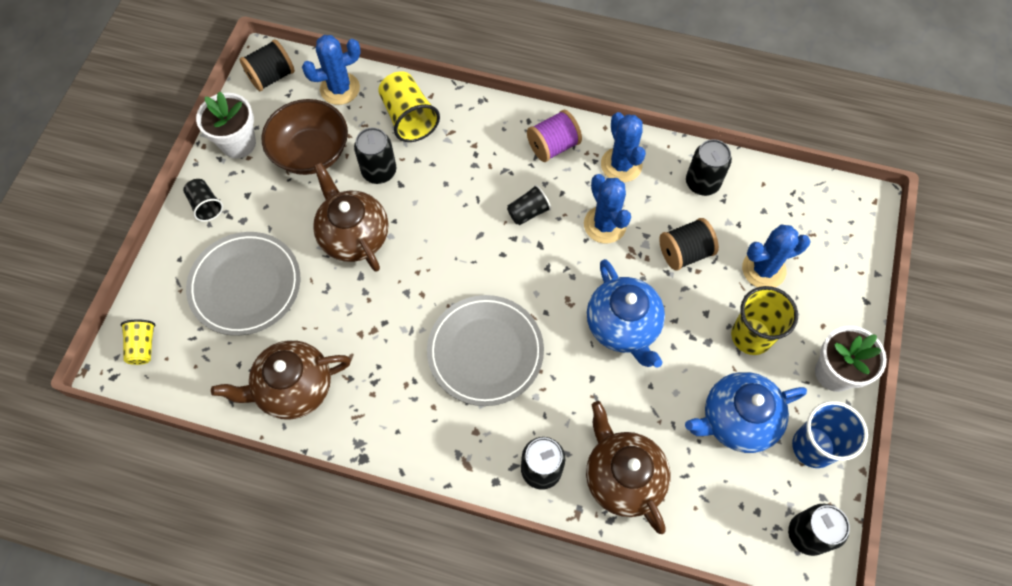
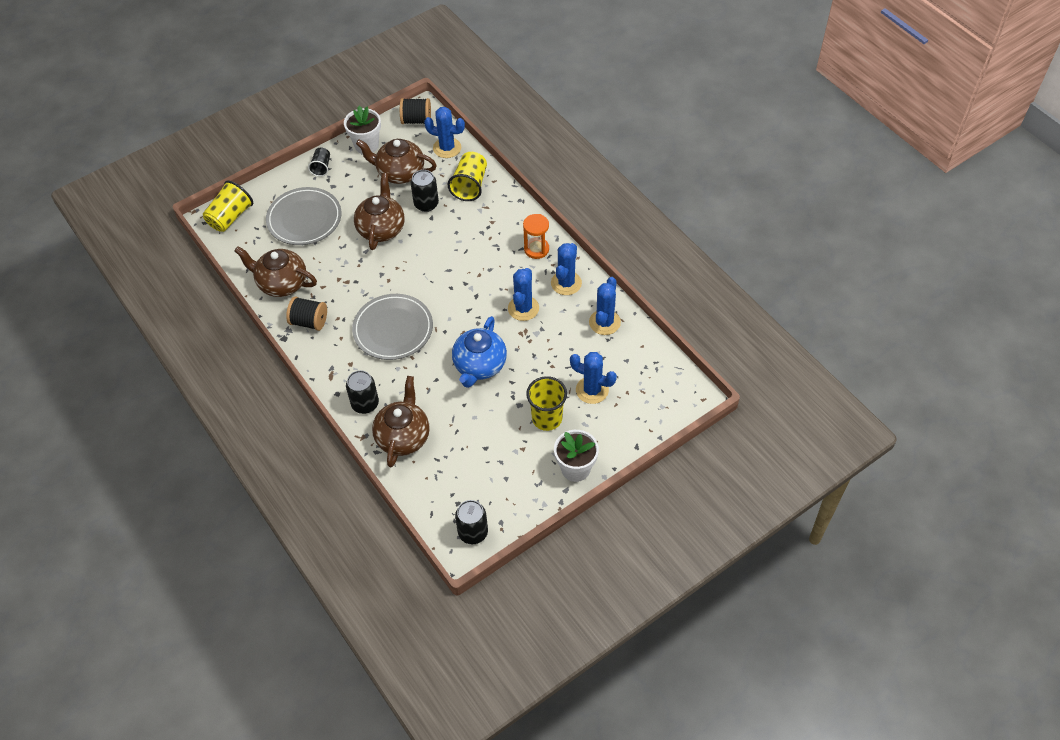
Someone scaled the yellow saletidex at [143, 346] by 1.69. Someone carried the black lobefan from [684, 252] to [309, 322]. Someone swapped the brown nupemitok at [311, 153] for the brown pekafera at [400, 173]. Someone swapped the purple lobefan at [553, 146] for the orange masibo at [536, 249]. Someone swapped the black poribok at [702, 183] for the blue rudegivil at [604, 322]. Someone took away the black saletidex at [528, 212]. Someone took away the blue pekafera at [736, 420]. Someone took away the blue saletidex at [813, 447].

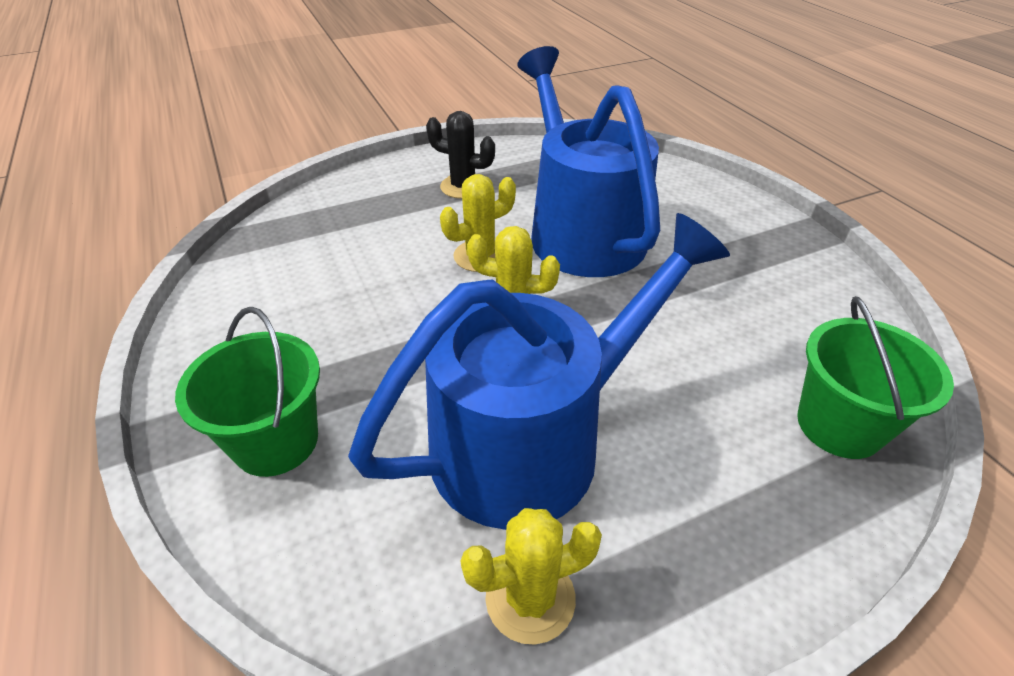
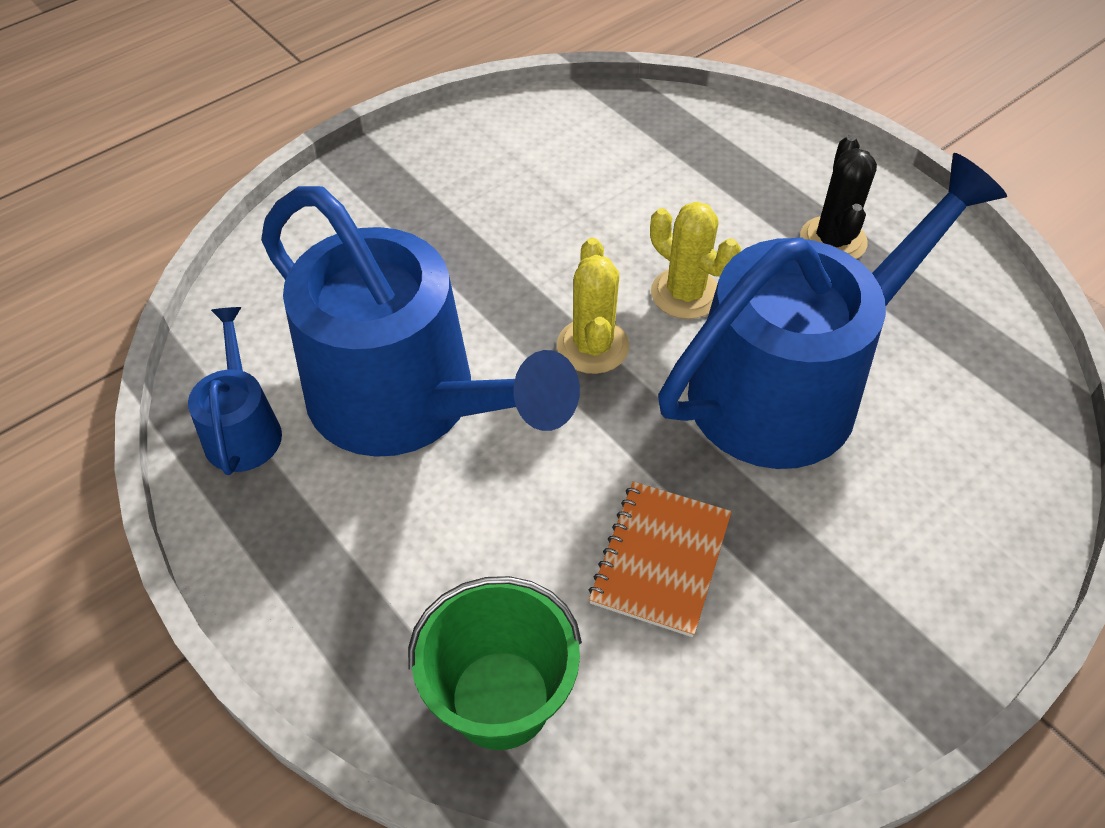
Someone swapped the yellow rudegivil at [530, 598] for the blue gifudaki at [243, 429]. Someone put down the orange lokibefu at [661, 559]. Someone took away the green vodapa at [276, 441].

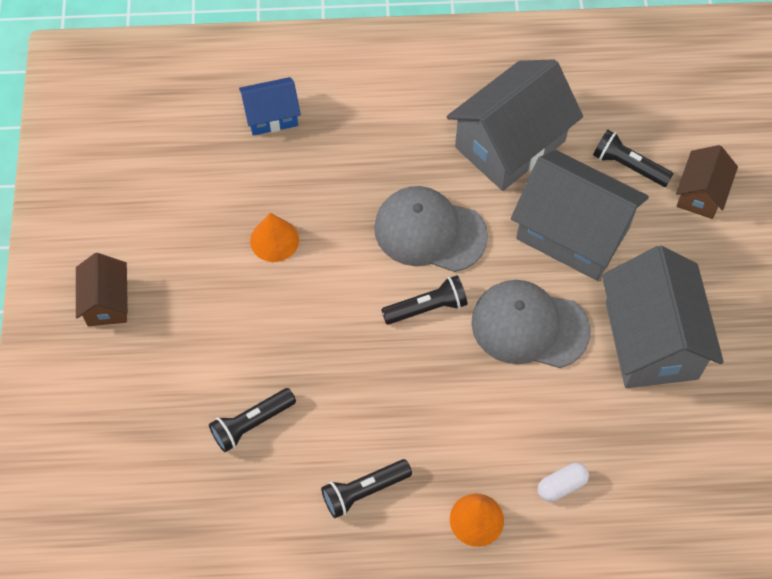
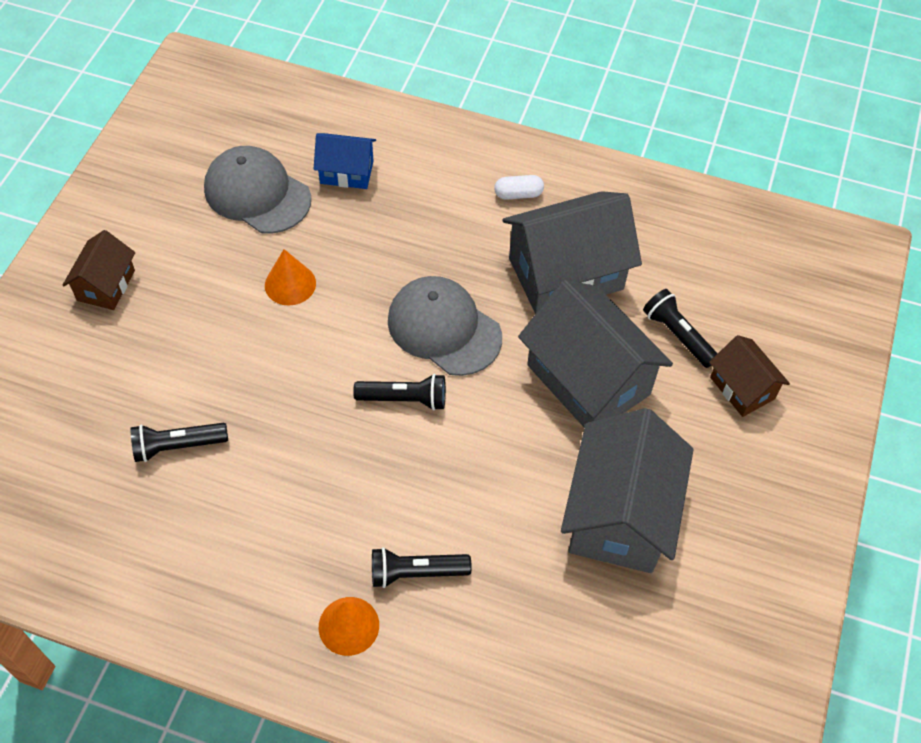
Someone carried the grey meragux from [529, 326] to [257, 193]. Someone carried the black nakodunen from [364, 491] to [416, 572]. Someone carried the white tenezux from [561, 485] to [518, 194]. Someone rotated the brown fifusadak at [700, 194] by 75 degrees counterclockwise.

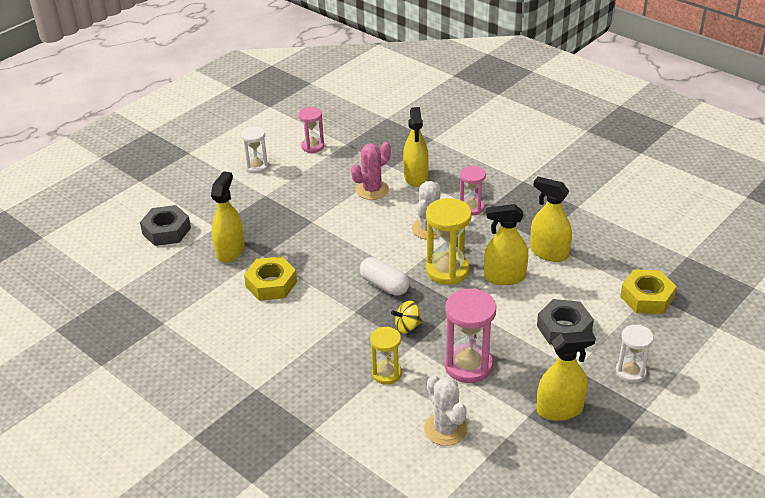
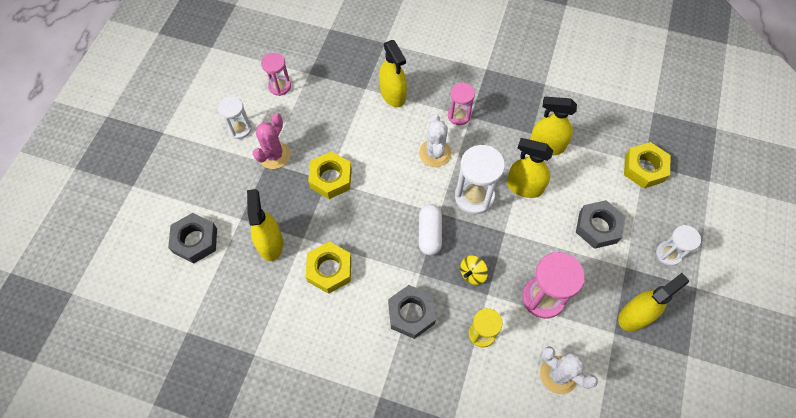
Someone carried the pink rudegivil from [372, 190] to [274, 155]. Someone put down the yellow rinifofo at [331, 178]. Someone put down the grey rinifofo at [411, 313]. Someone rotated the white tenezux at [384, 285] by 75 degrees clockwise. Someone repainted the yellow masibo at [447, 270], which became the white masibo at [474, 196]. Someone rotated the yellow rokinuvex at [504, 277] by 45 degrees clockwise.

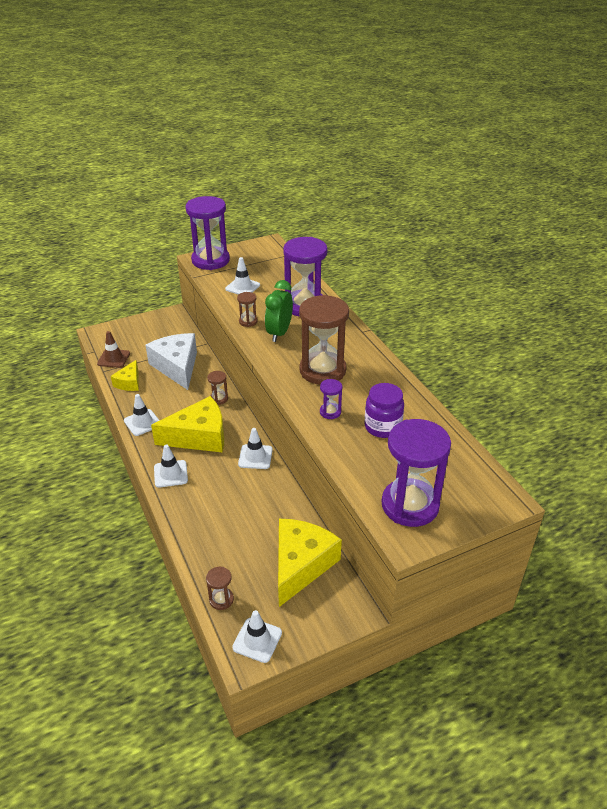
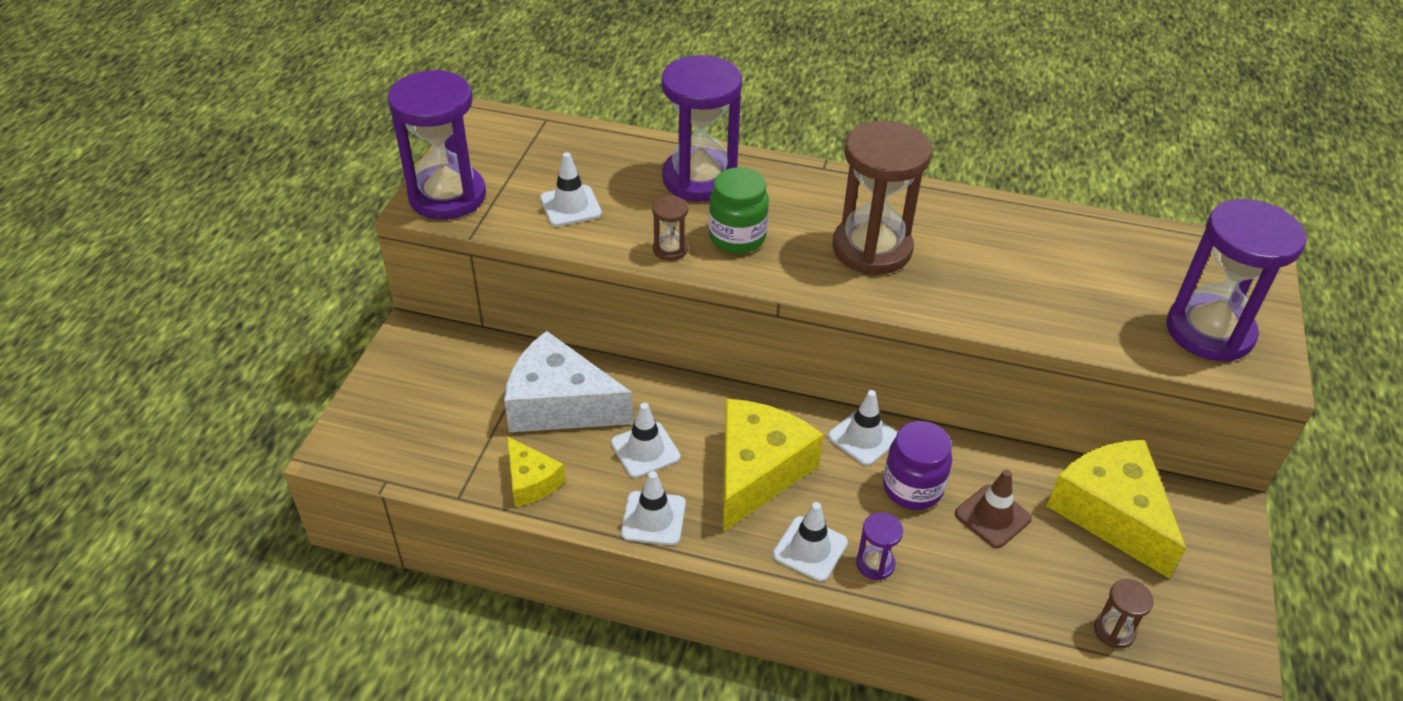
Someone carried the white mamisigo from [257, 640] to [645, 450]. Someone swapped the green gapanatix at [279, 333] for the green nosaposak at [737, 237]. Someone carried the purple masibo from [330, 412] to [875, 564]. Someone carried the purple nosaposak from [382, 427] to [912, 488]. Someone carried the brown mamisigo from [113, 358] to [992, 516]. Someone took away the brown masibo at [219, 399].

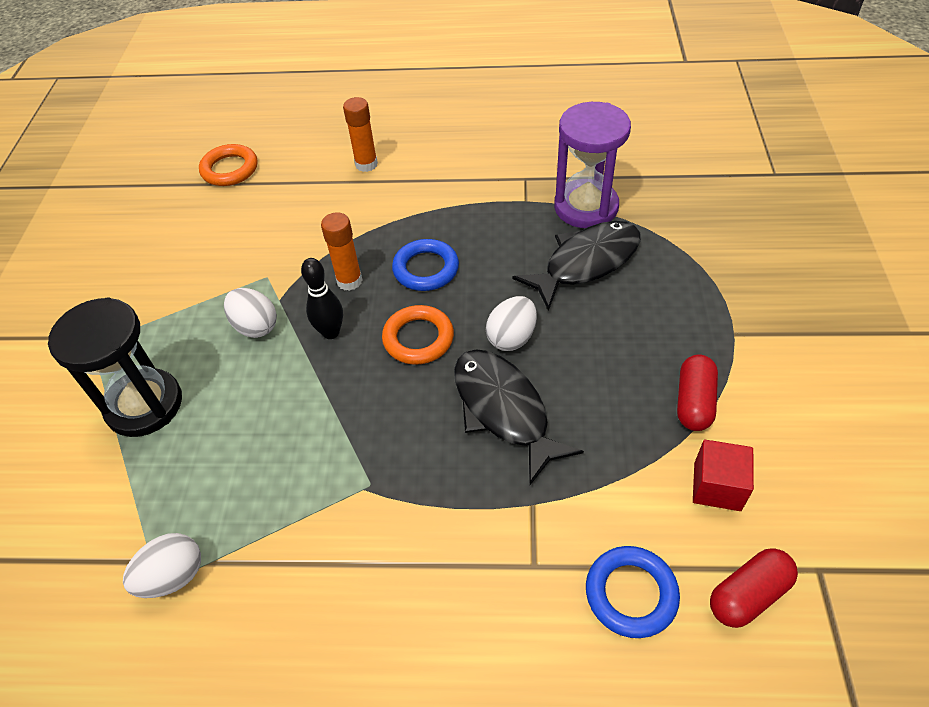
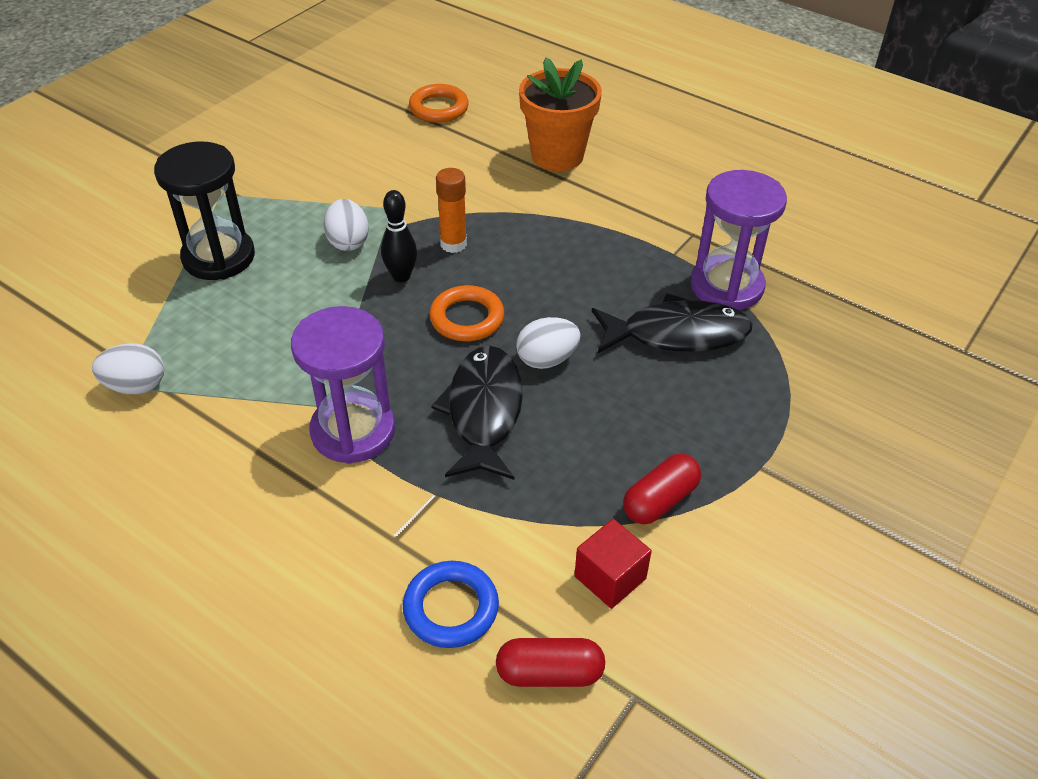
Someone put down the purple masibo at [353, 431]. Someone swapped the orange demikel at [366, 164] for the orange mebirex at [557, 155]. Someone took away the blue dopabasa at [426, 269].

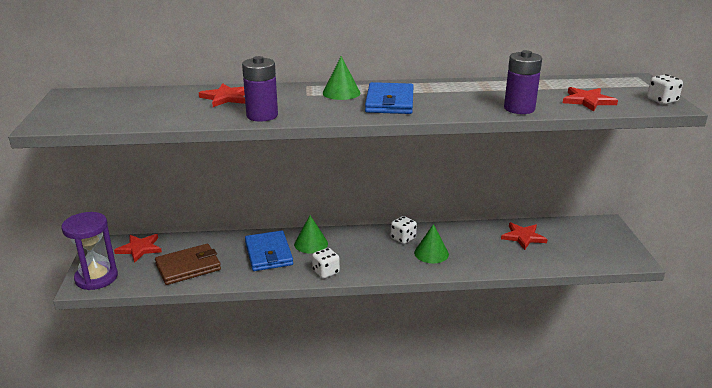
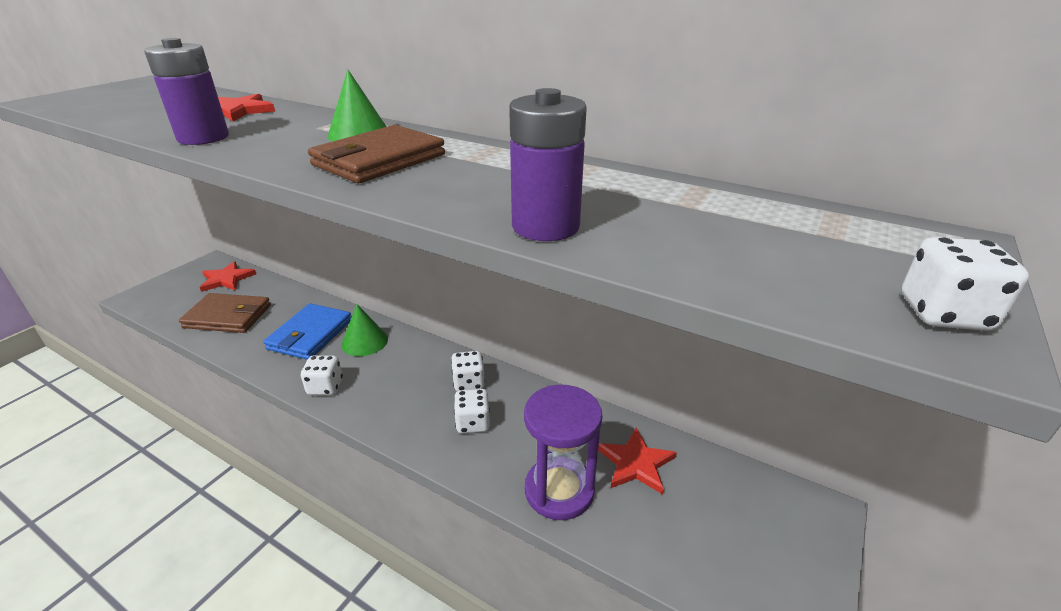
Someone repainted the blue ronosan at [389, 102], which became the brown ronosan at [379, 160]. Someone swapped the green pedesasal at [431, 253] for the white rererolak at [473, 423]. Someone carried the purple masibo from [96, 278] to [559, 490]. Someone took away the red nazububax at [587, 101].

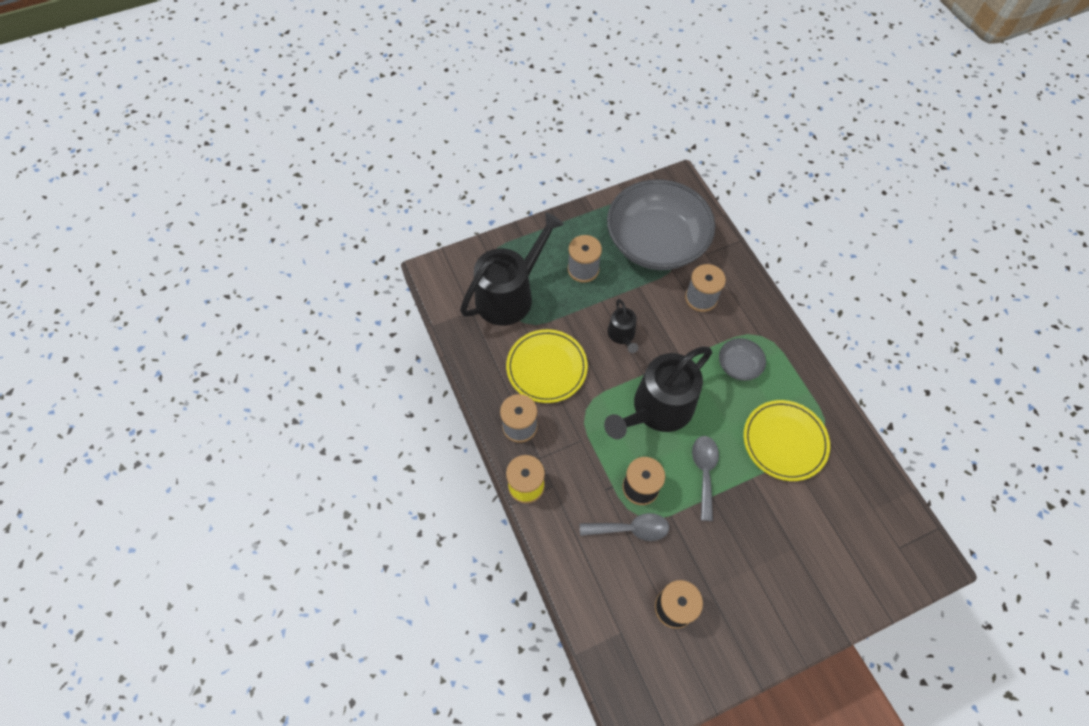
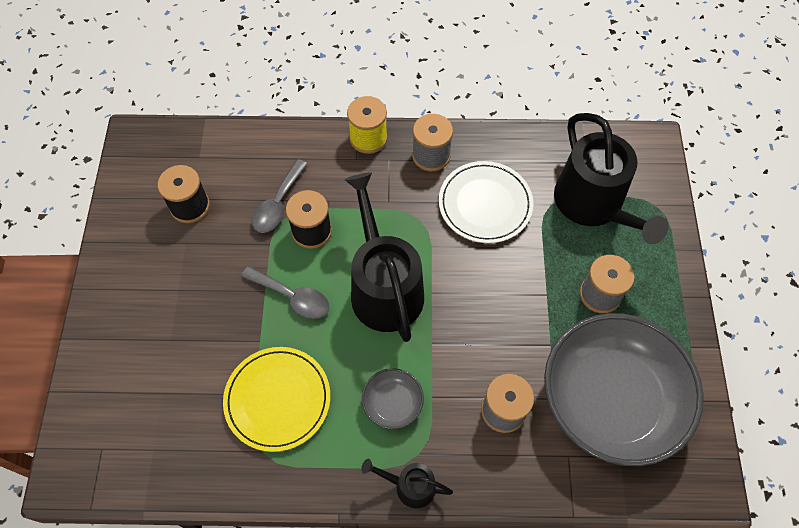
Someone carried the black gifudaki from [622, 335] to [410, 486]. Someone repainted the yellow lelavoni at [546, 367], which became the white lelavoni at [485, 204].

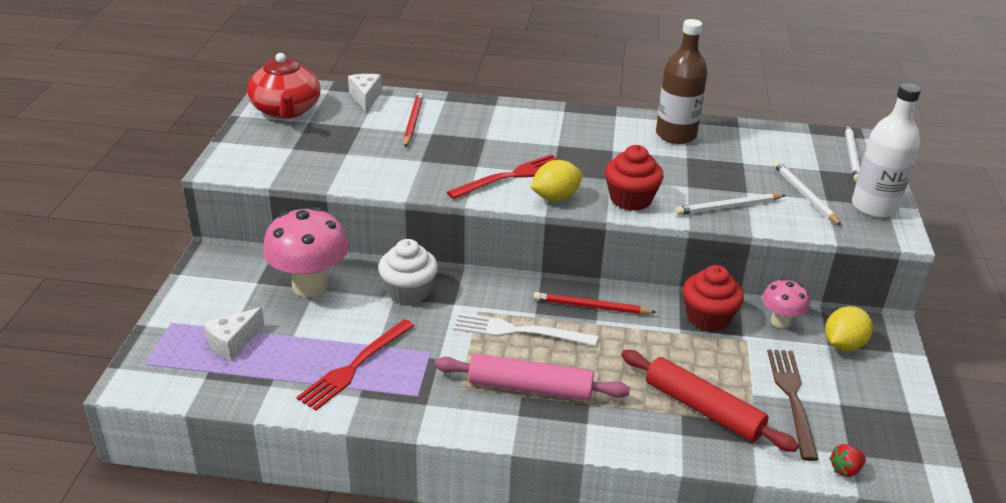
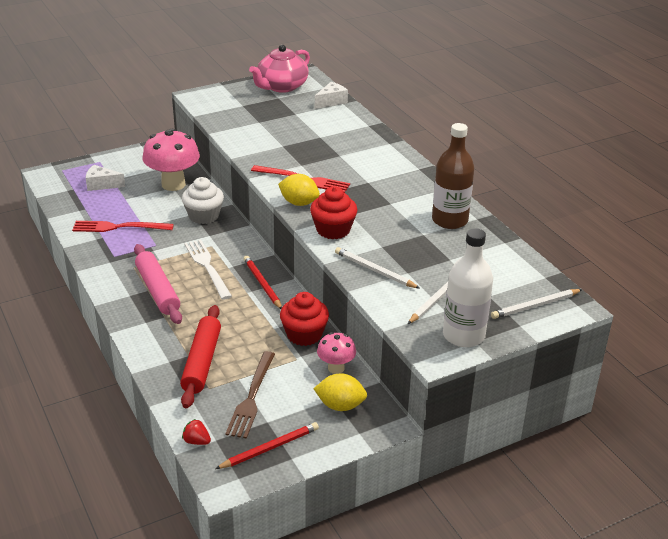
Someone carried the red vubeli from [412, 122] to [270, 448]. Someone rotated the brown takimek at [792, 398] by 135 degrees clockwise. Someone repainted the red pekafera at [286, 110], which became the pink pekafera at [281, 86].

